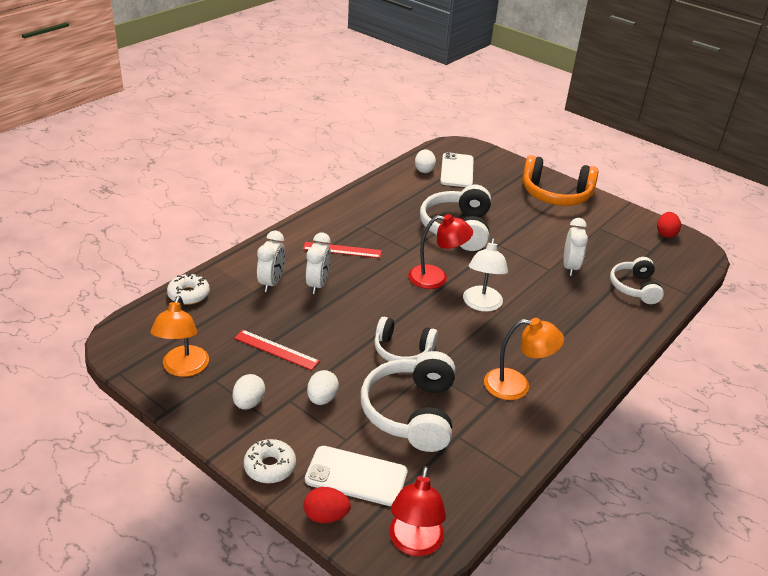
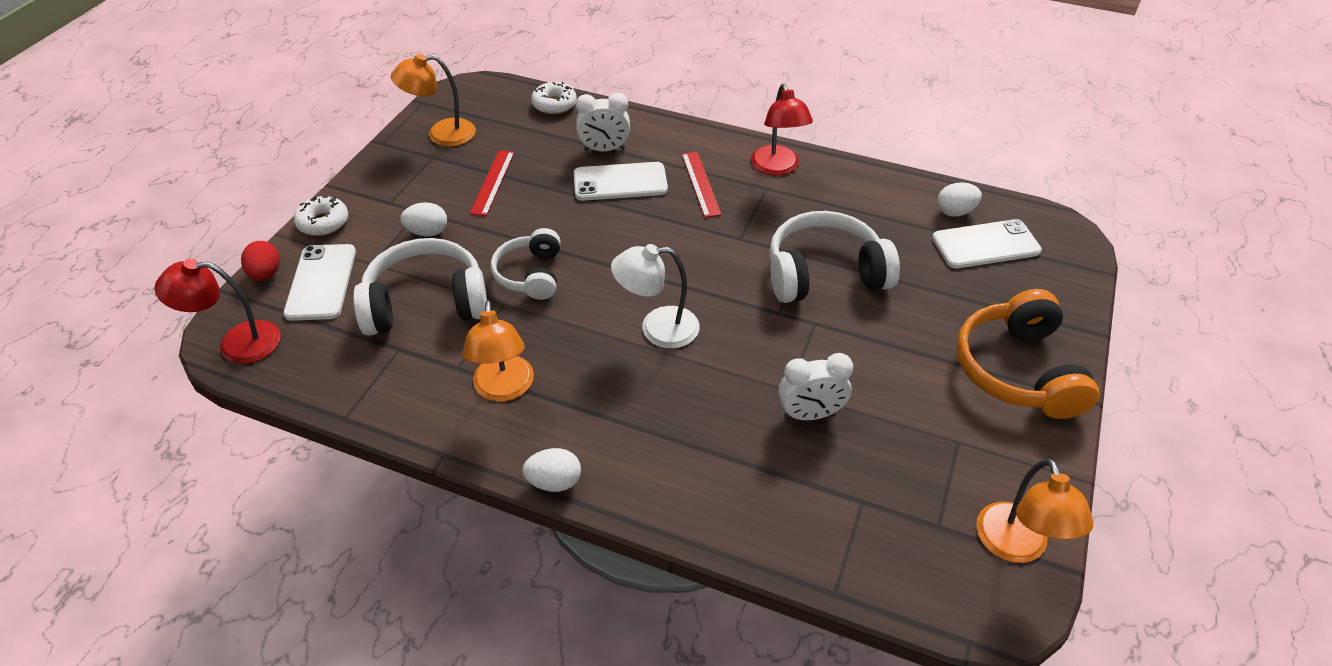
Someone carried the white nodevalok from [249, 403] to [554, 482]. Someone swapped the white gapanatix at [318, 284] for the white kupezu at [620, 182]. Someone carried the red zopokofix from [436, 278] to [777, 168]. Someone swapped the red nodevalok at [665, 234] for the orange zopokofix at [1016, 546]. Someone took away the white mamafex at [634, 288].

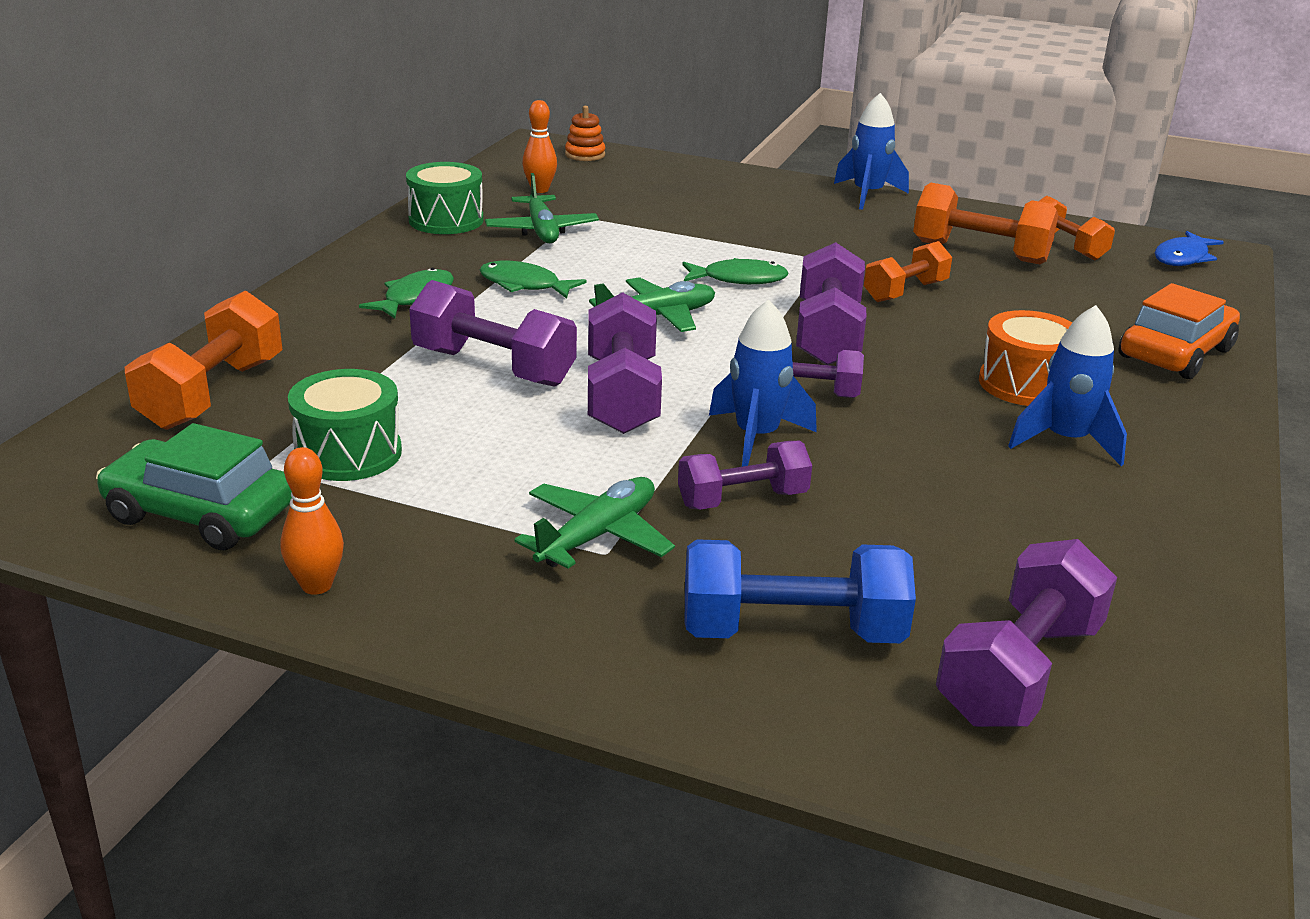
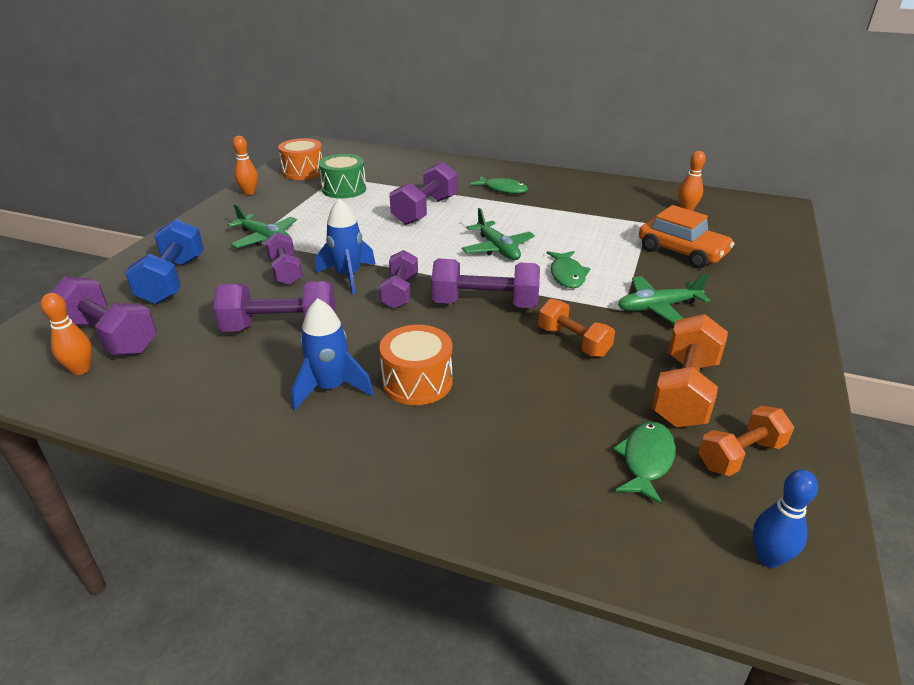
Someone put down the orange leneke at [81, 369]. Someone carried the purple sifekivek from [622, 396] to [280, 328]. Someone swapped the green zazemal at [200, 513] for the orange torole at [303, 172]. Someone carried the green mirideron from [524, 285] to [646, 460]. Someone carried the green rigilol from [541, 230] to [658, 307]. Someone carried the orange zazemal from [1175, 353] to [682, 252]. Someone swapped the blue mirideron at [1183, 257] for the blue leneke at [768, 558]. Someone took away the orange sifekivek at [212, 394]. Someone took away the green torole at [446, 220]. Someone took away the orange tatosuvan at [585, 155]. Someone took away the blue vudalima at [867, 195].

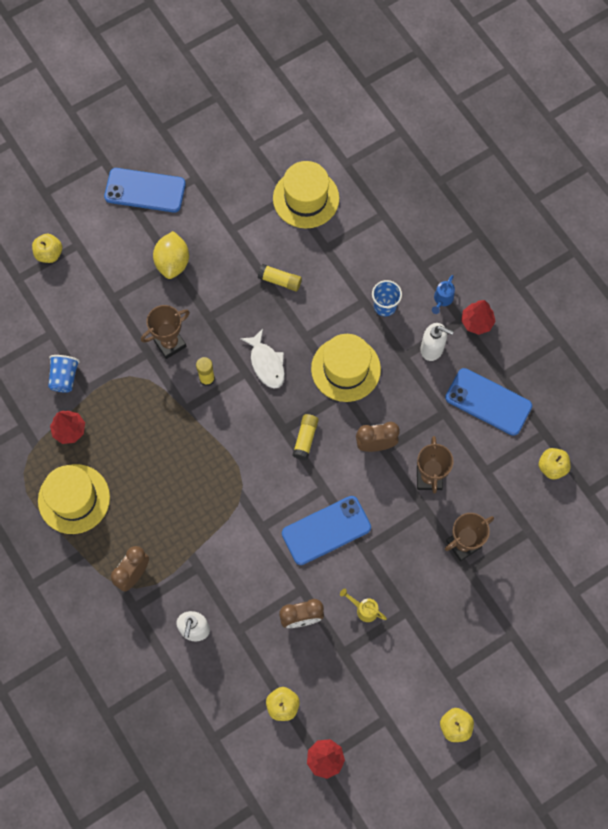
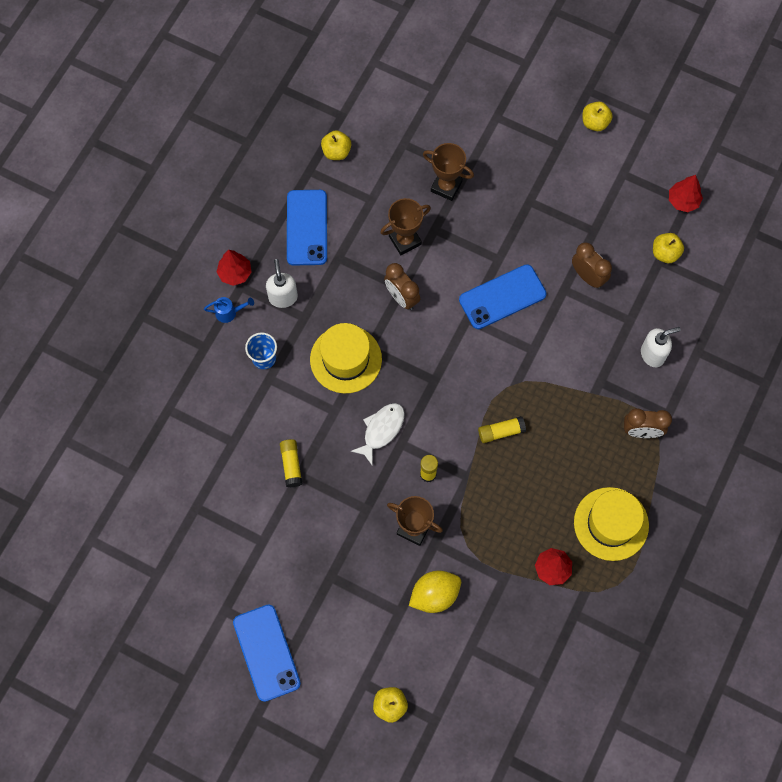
Someone carried the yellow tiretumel from [172, 263] to [434, 595]. Someone rotated the blue kupezu at [326, 530] by 60 degrees counterclockwise. Someone carried the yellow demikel from [305, 439] to [501, 432]. Someone took away the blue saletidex at [64, 377]. Someone took away the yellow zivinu at [306, 198]. Someone took away the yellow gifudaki at [364, 609].

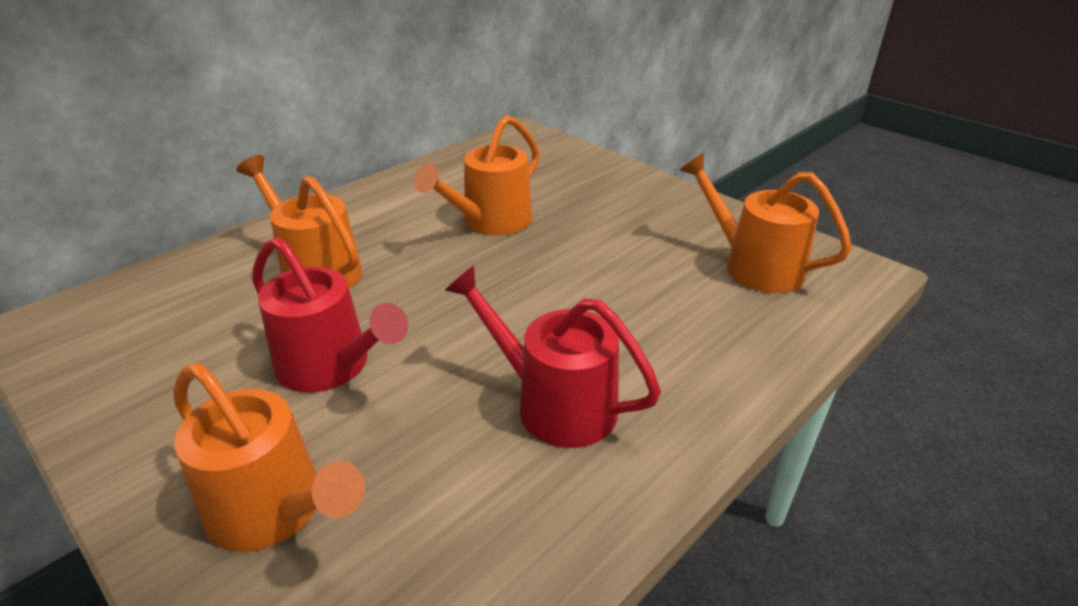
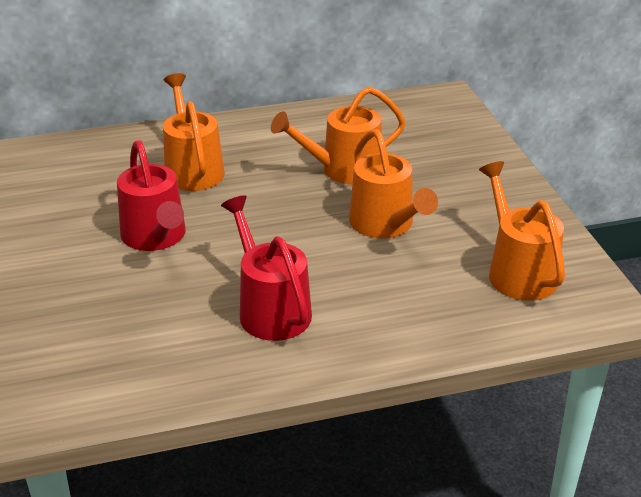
Someone carried the orange gifudaki from [275, 511] to [386, 225].

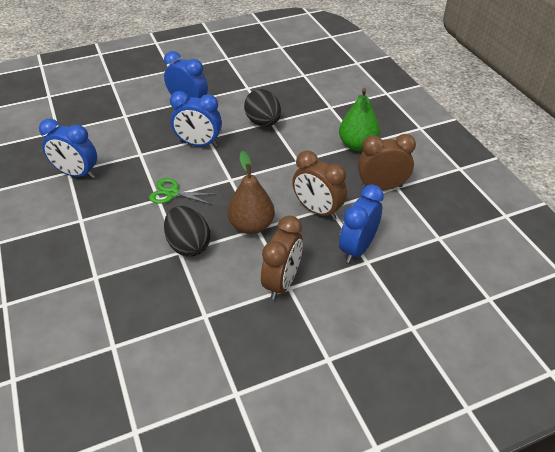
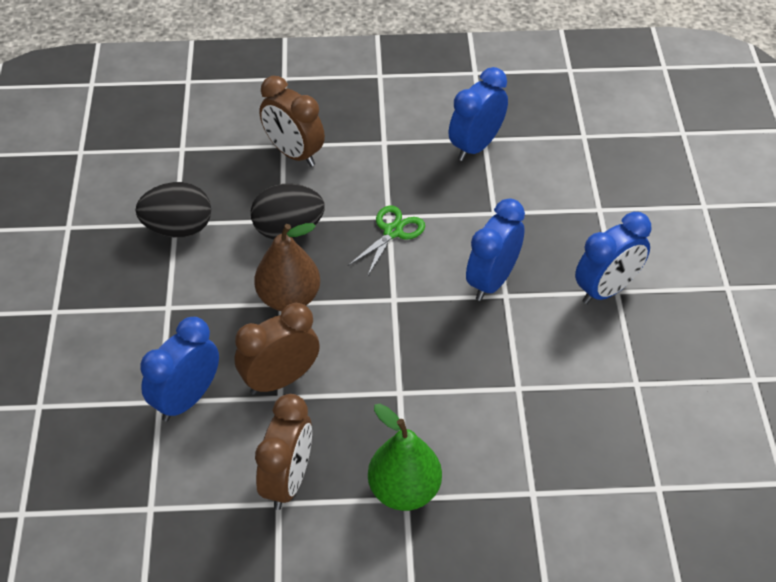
Someone carried the black nodevalok from [263, 123] to [178, 228]. Someone rotated the blue gapanatix at [357, 248] by 105 degrees counterclockwise. Someone carried the brown gapanatix from [282, 282] to [294, 153].

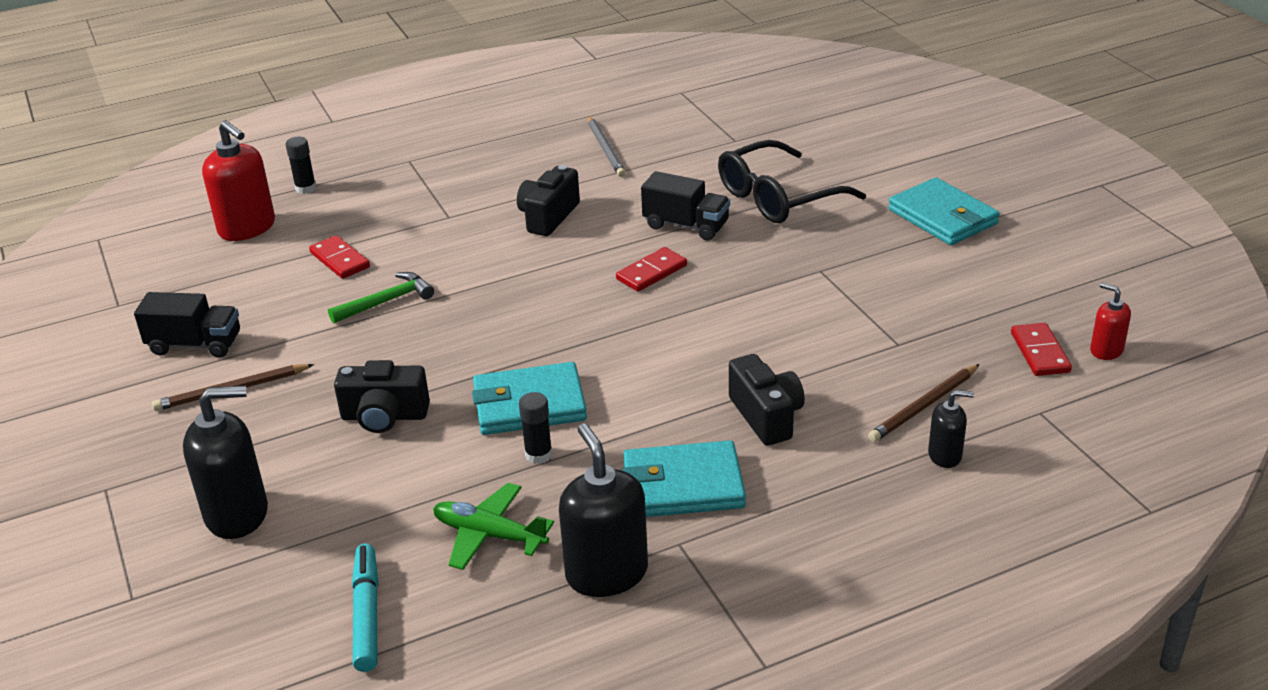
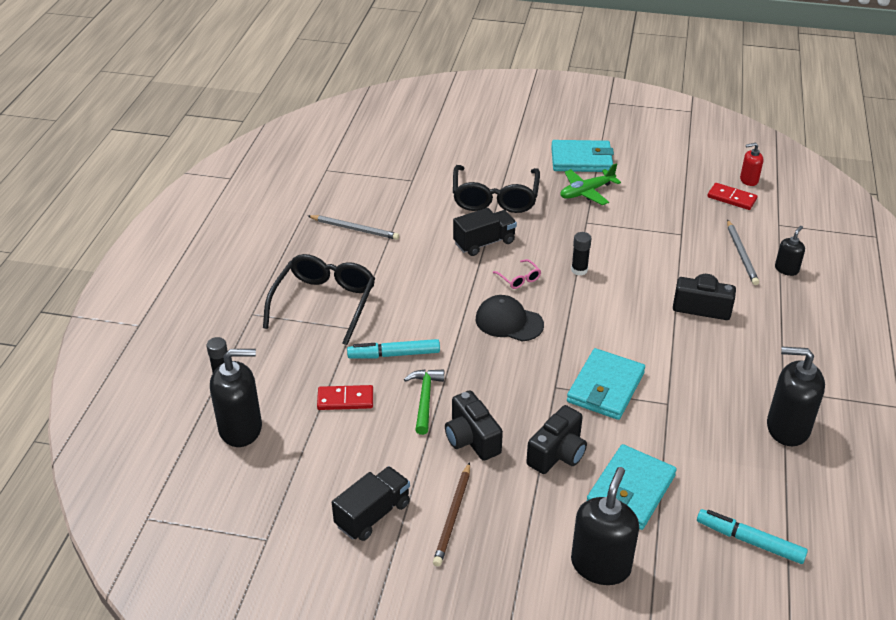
Someone repainted the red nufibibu at [247, 228], which became the black nufibibu at [241, 428]. Someone put down the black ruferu at [324, 303]. Someone put down the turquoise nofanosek at [394, 354]. Someone carried the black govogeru from [548, 217] to [471, 439]. Someone put down the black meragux at [509, 322]. Someone swapped the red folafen at [651, 272] for the pink ruferu at [519, 279]. Someone carried the green rigilol from [489, 535] to [586, 192]. Someone carried the black demikel from [538, 455] to [579, 270]. Someone carried the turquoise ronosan from [683, 485] to [631, 490]. Someone repainted the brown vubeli at [924, 406], which became the grey vubeli at [741, 254].

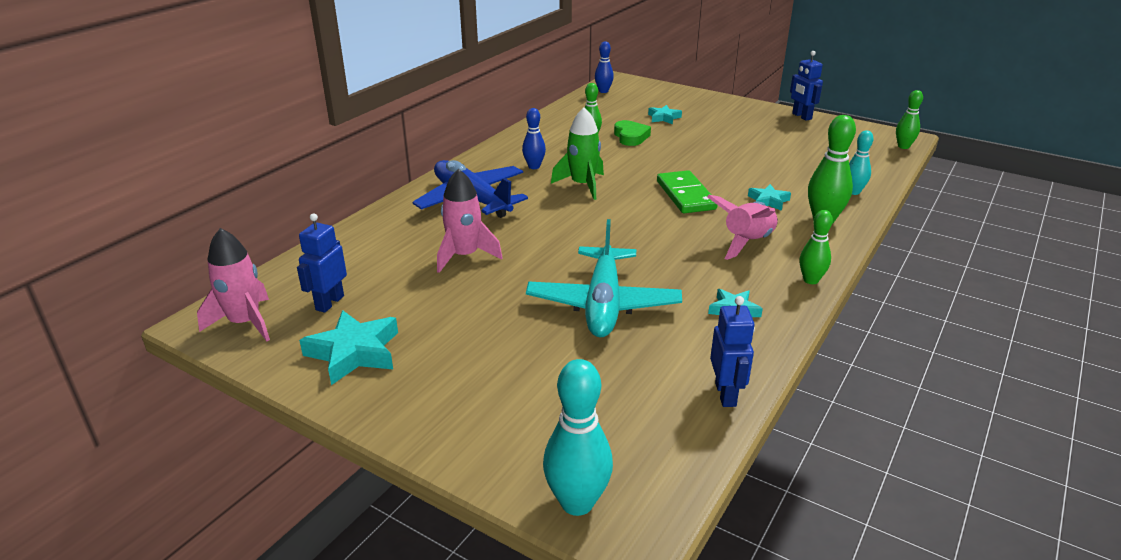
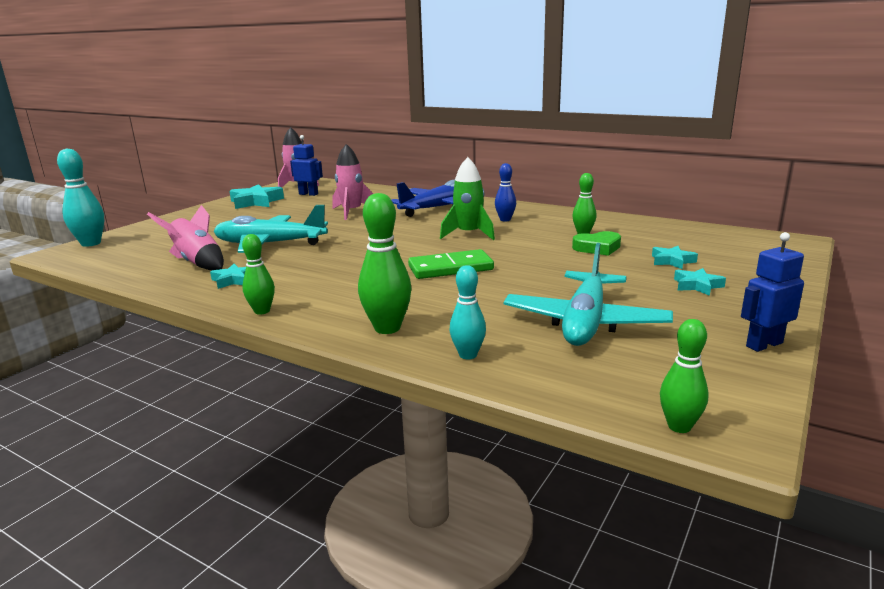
Someone carried the pink vudalima from [747, 242] to [197, 263]. Someone put down the turquoise rigilol at [585, 322]. Someone carried the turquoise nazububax from [768, 201] to [697, 286]. Someone took away the blue leneke at [603, 91]. Someone took away the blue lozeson at [726, 394].

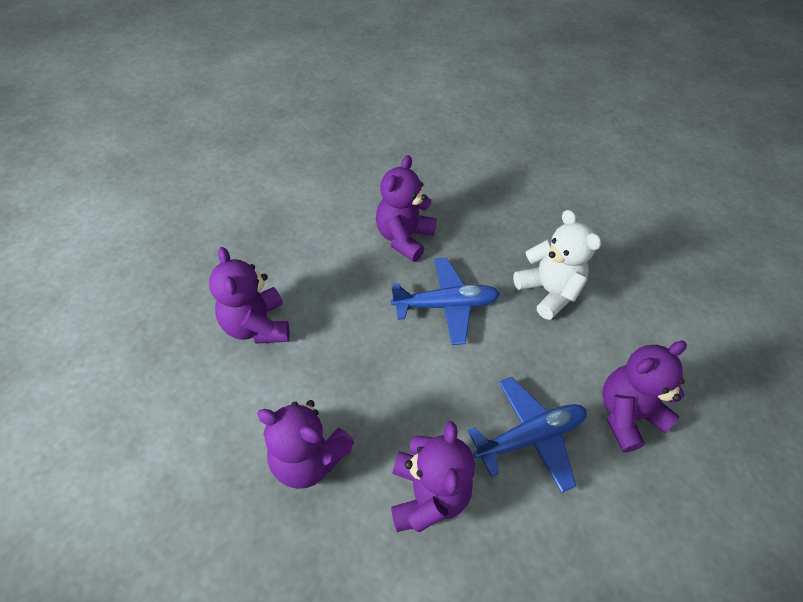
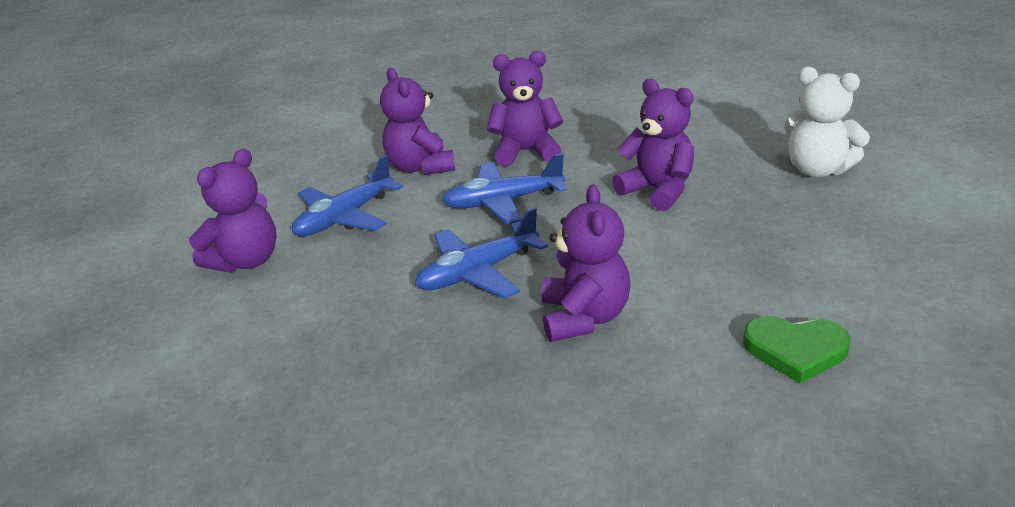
Someone put down the blue rigilol at [503, 202]. Someone put down the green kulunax at [795, 350]. Someone carried the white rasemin from [548, 292] to [817, 170].

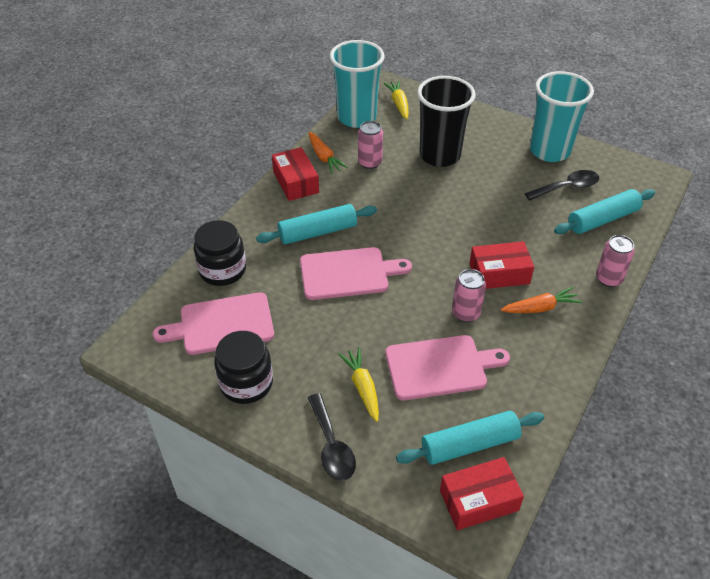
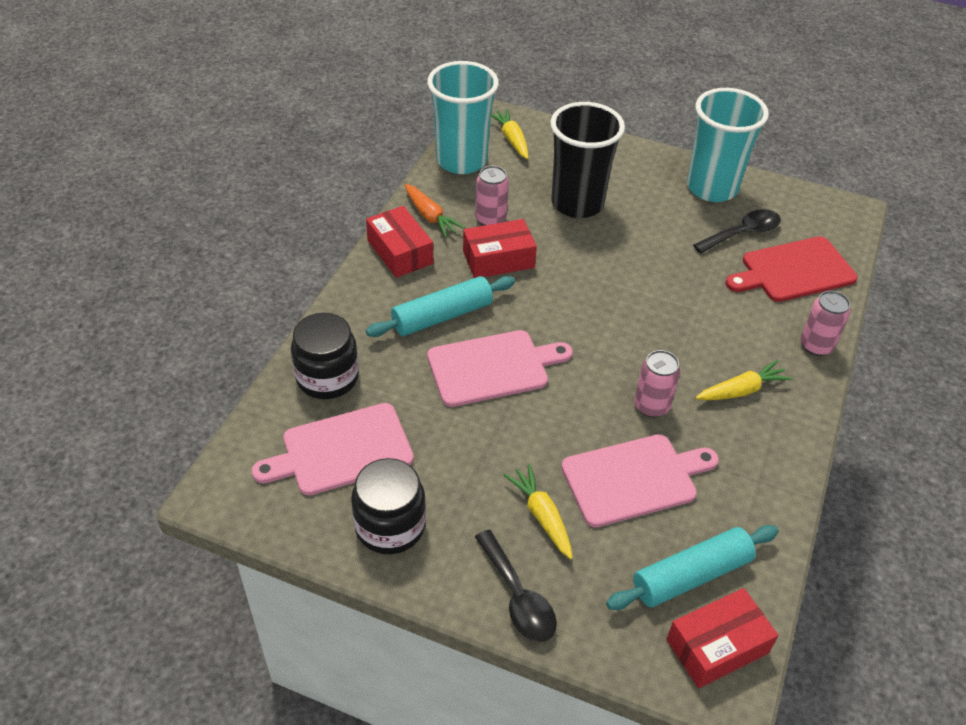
Someone carried the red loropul from [499, 273] to [498, 259]. Someone repainted the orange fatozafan at [540, 308], which became the yellow fatozafan at [741, 390]. Someone swapped the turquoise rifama at [602, 219] for the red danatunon at [794, 270].

